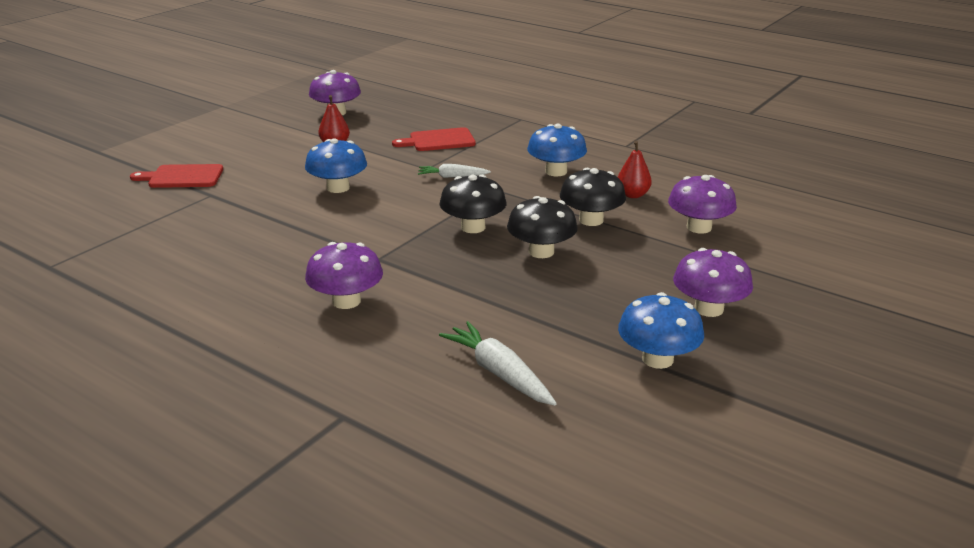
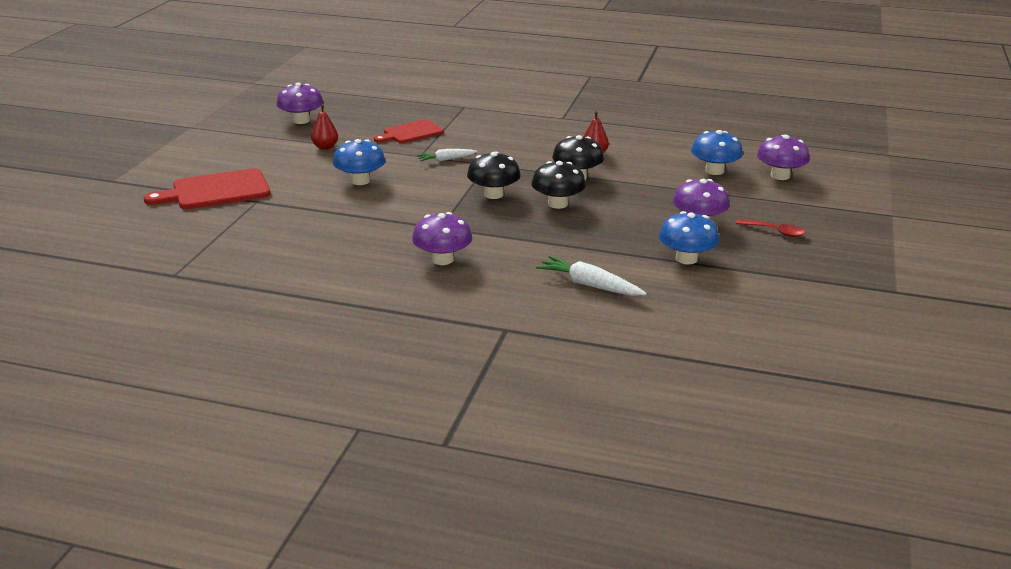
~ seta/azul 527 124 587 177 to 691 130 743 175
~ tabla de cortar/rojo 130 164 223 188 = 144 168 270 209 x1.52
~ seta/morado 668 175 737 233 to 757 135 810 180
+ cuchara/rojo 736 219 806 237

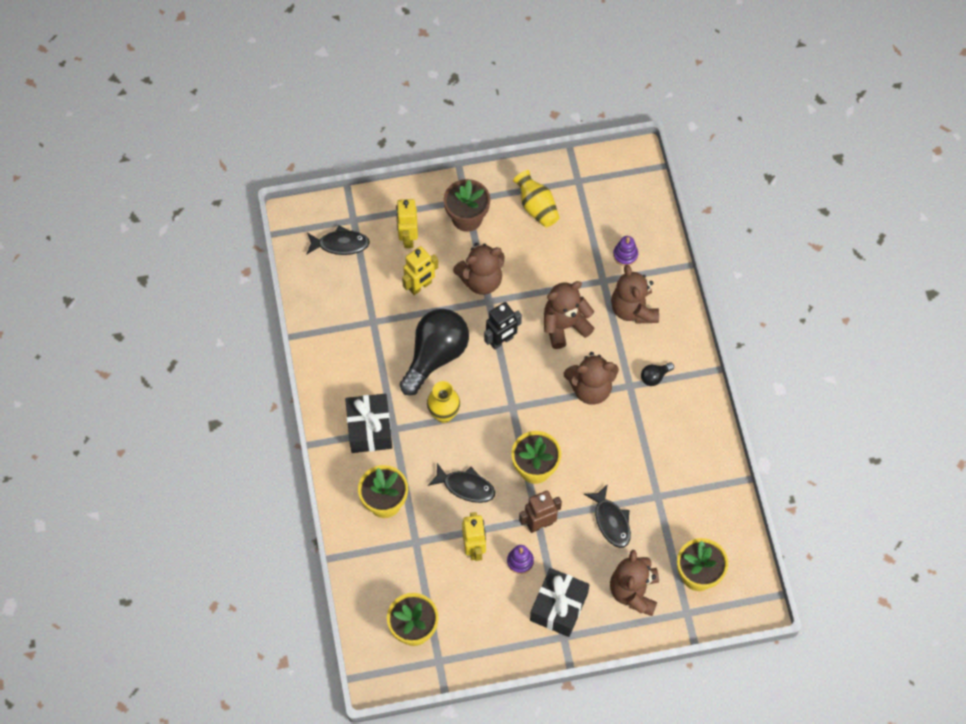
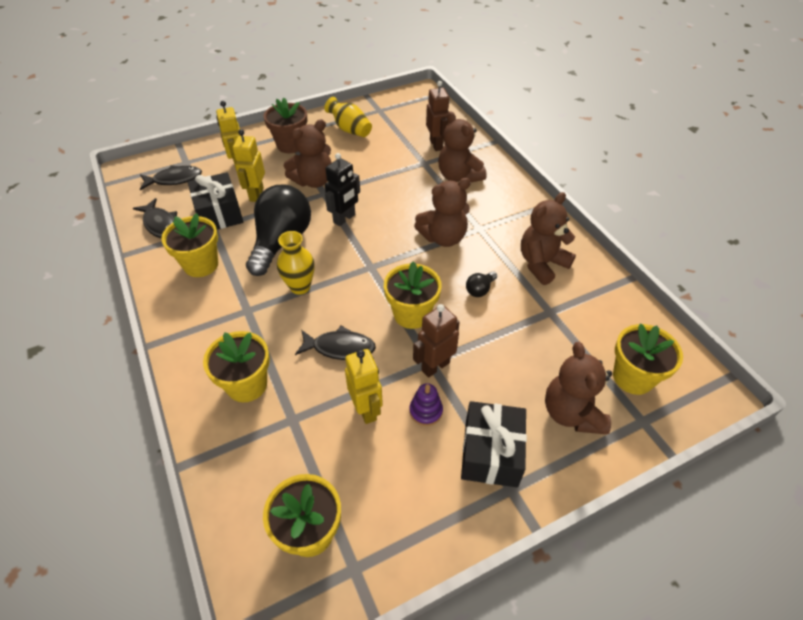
~ juguete apilable/morado 613 236 638 266 to robot/marrón 426 81 450 151
~ robot/amarillo 402 246 438 295 = 233 129 265 202 150 degrees clockwise
~ osito/marrón 544 281 595 349 to 521 192 576 285
~ bombilla/negro 641 362 674 386 to 466 271 497 297
~ regalo/negro 345 394 392 453 to 188 172 243 230
~ pez/negro 584 484 631 548 to 133 198 177 238
+ maceta/amarillo 161 213 218 277

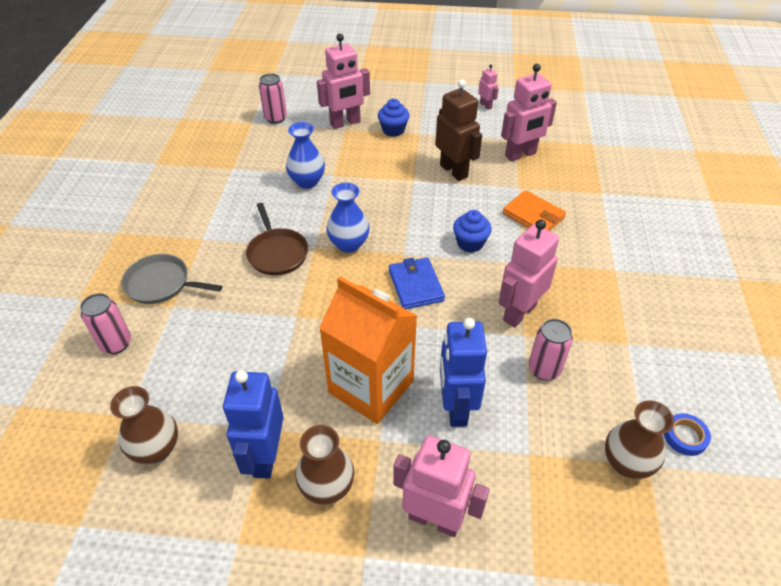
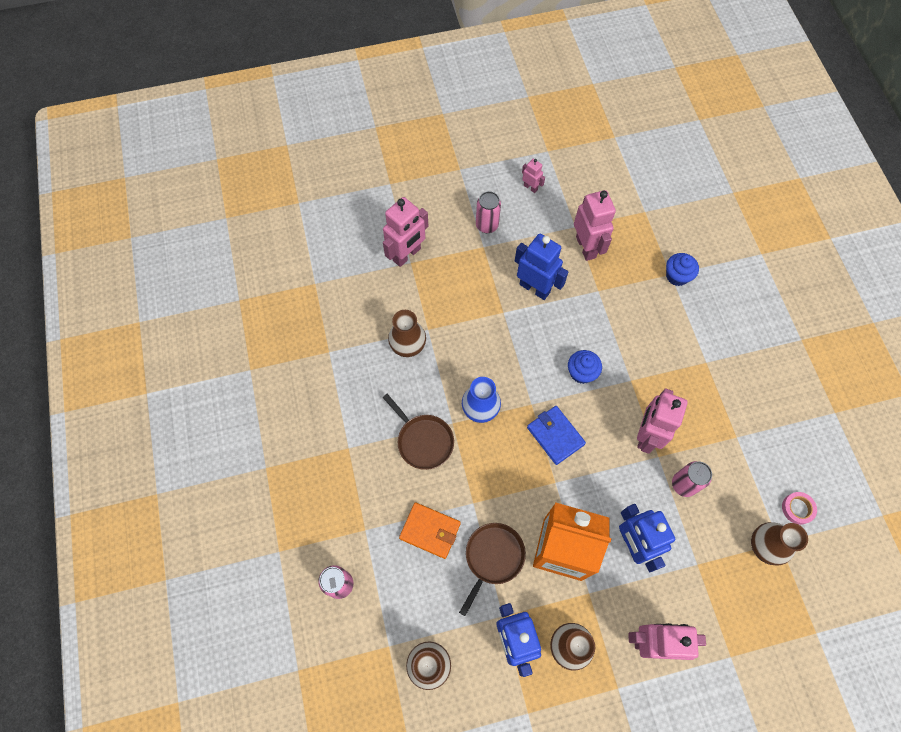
~ robot/rosa 501 64 557 162 = 574 190 616 261 60 degrees counterclockwise
~ lata/rosa 259 73 287 124 to 476 191 501 233
~ robot/marrón 435 79 482 181 to robot/azul 515 234 568 300
~ magdalena/azul 378 99 409 137 to 666 253 699 286
~ florero/azul 286 122 325 189 to florero/marrón 388 310 426 357
~ cartera/naranja 503 190 566 231 to 399 502 461 559
- sartén/gris 121 254 222 304
~ cinta adhesiva/azul 664 413 711 456 to cinta adhesiva/rosa 782 492 817 525
+ sartén/marrón 459 523 526 616

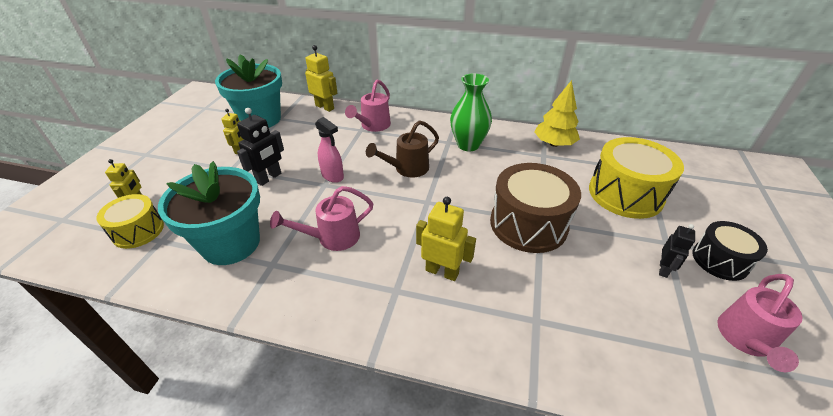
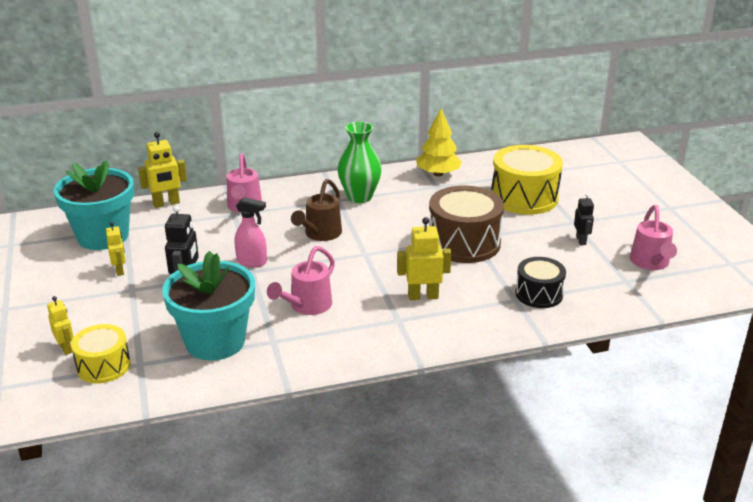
~ robot/amarillo 305 45 337 112 = 138 132 187 208 150 degrees clockwise
~ tambor/negro 692 221 768 281 to 515 257 566 308

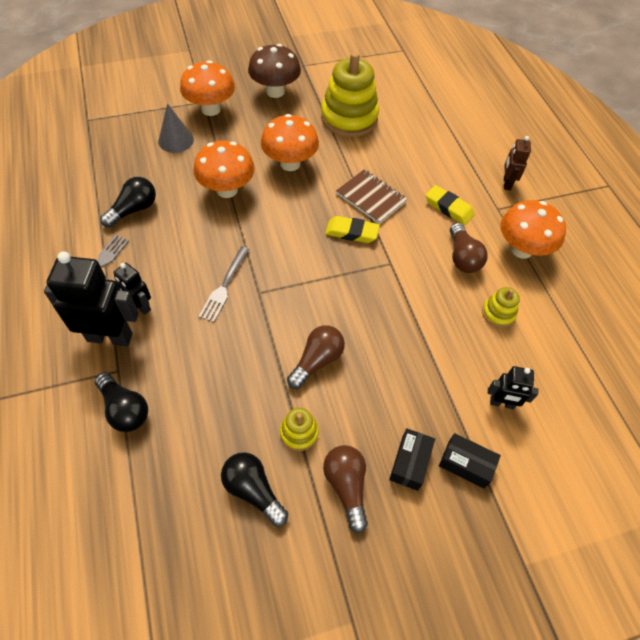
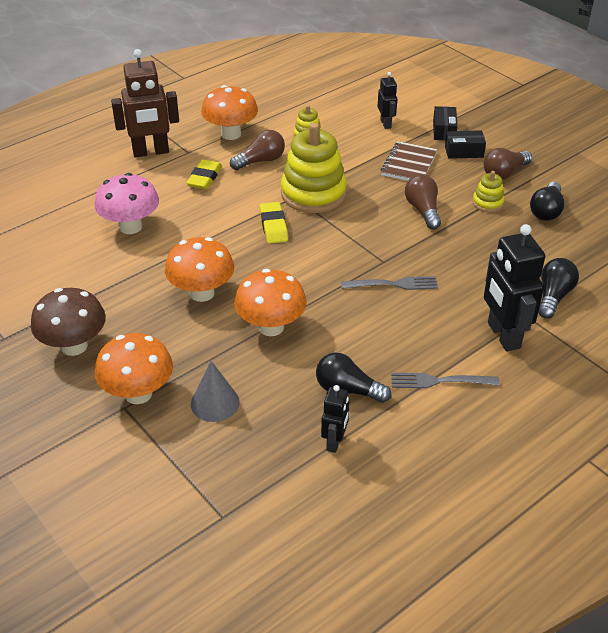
~ juguete apilable/amarillo 321 52 379 137 to 281 123 347 213
~ robot/marrón 504 136 531 190 = 111 49 179 157 x1.86
~ cuaderno/marrón 336 169 407 224 to 381 141 437 181
~ robot/negro 113 263 151 315 to 321 385 349 453
~ bombilla/marrón 287 325 345 389 = 405 175 441 229 60 degrees clockwise
+ seta/rosa 94 173 159 234

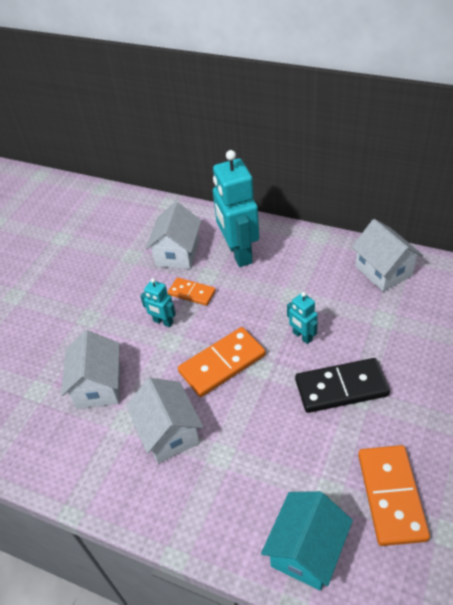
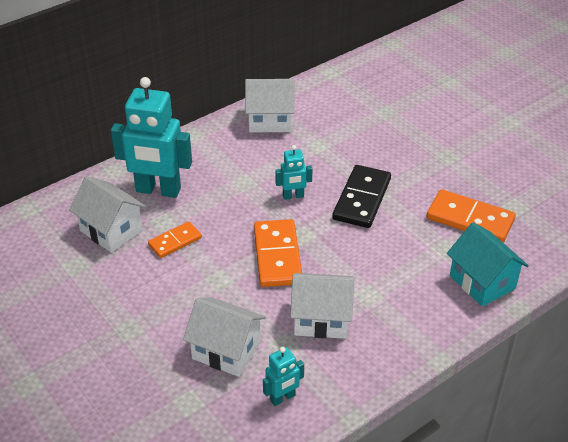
~ robot/turquesa 140 278 176 327 to 263 347 304 406

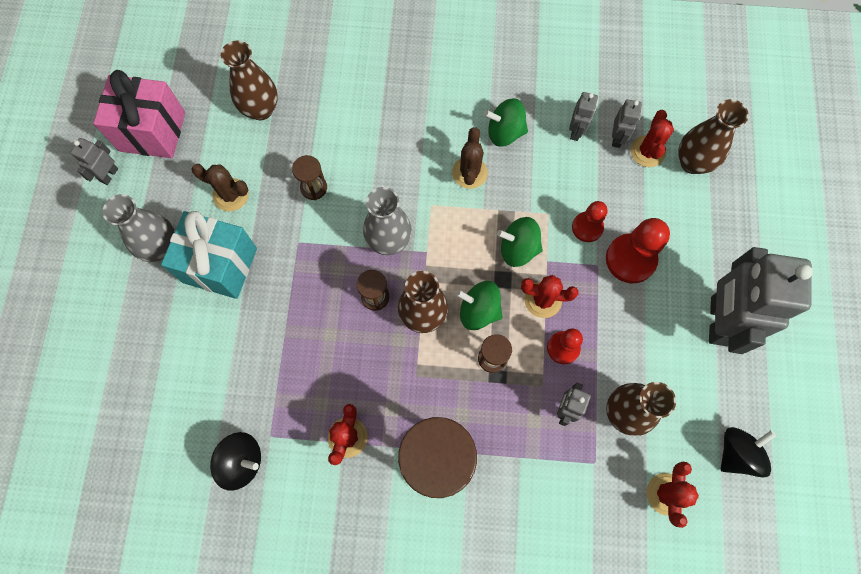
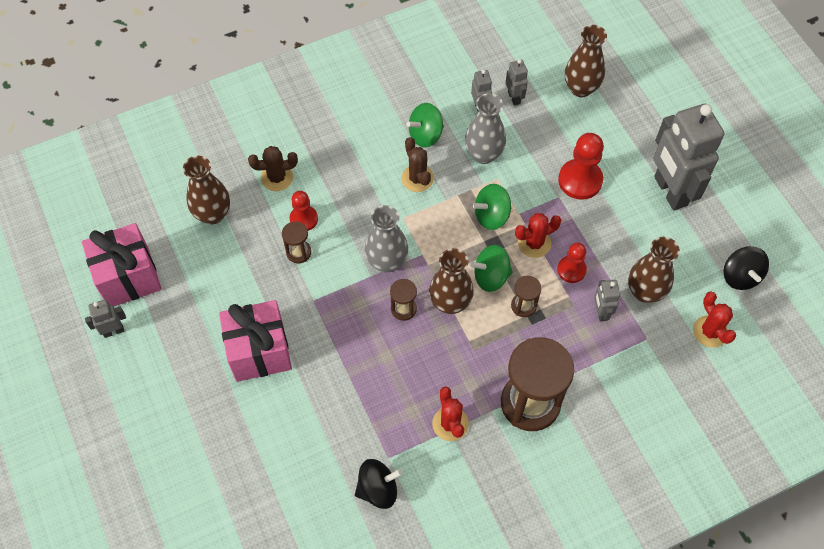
- cactus/rojo 631 110 674 167
~ robot/gris 70 138 118 185 = 85 299 126 338 75 degrees clockwise
~ cactus/marrón 192 164 249 211 to 248 146 298 191
~ florero/gris 103 194 175 262 to 465 93 506 164
~ peón/rojo 572 201 607 242 to 290 191 318 231
~ regalo/turquesa 161 211 257 299 to regalo/rosa 219 300 292 382
~ peonza/negro 721 427 776 478 = 724 246 769 290 150 degrees clockwise

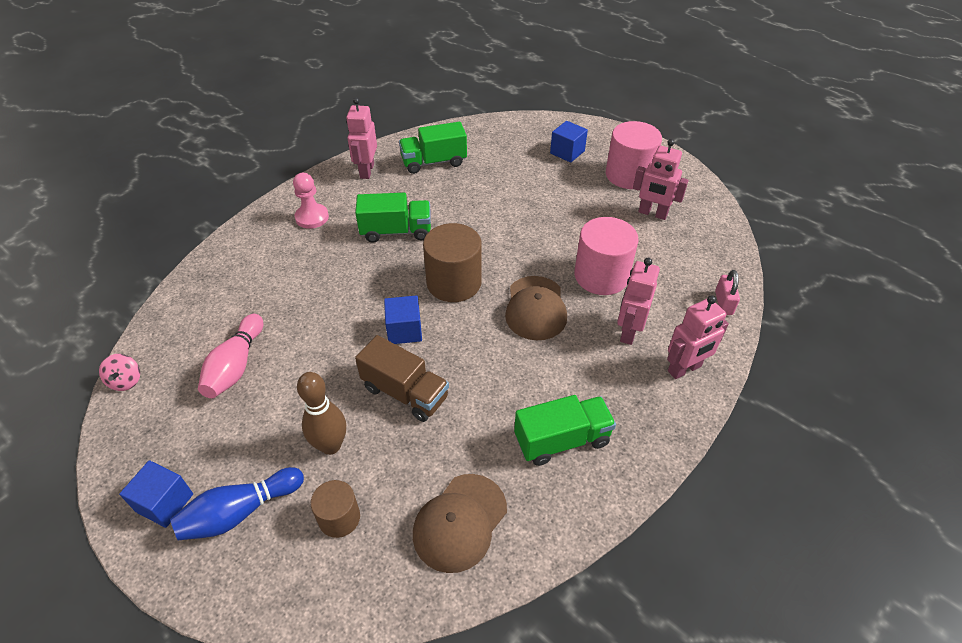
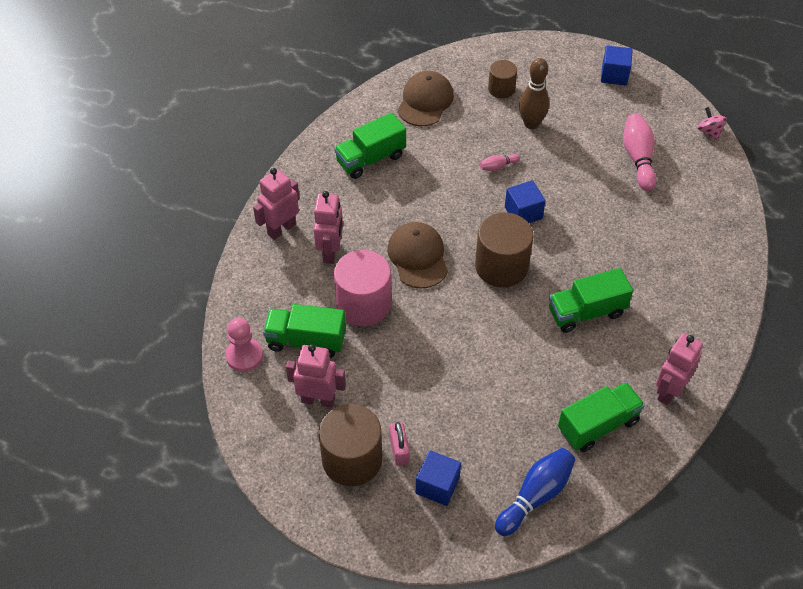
~ robot/rosa 346 98 377 179 = 656 333 703 405 135 degrees counterclockwise
~ cilindro/rosa 606 121 662 189 to cilindro/marrón 319 404 382 486
~ peón/rosa 293 173 329 229 to 225 318 263 372
~ candado/rosa 715 270 740 315 to 389 422 410 466
~ camión/marrón 355 335 449 422 to bolo/rosa 479 154 520 171
~ bolo/azul 170 467 304 540 to 495 448 575 536
+ camión/verde 263 304 346 358

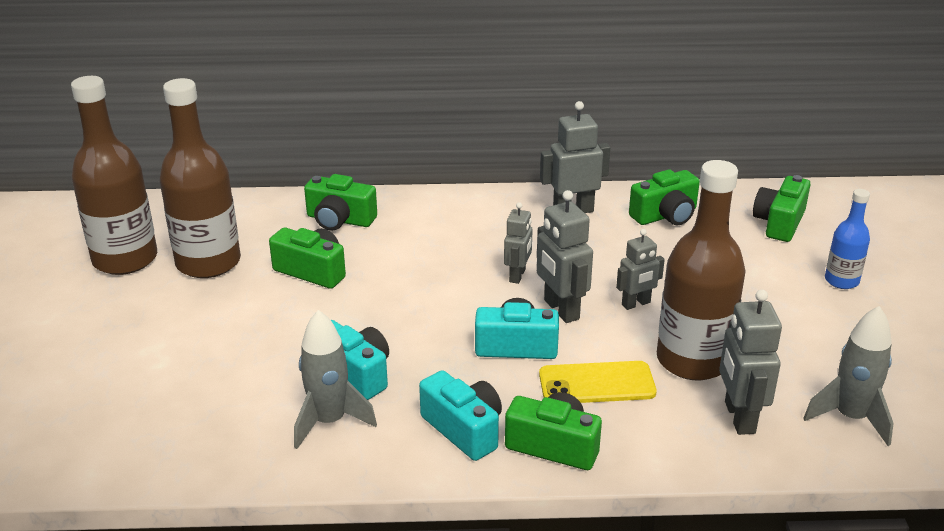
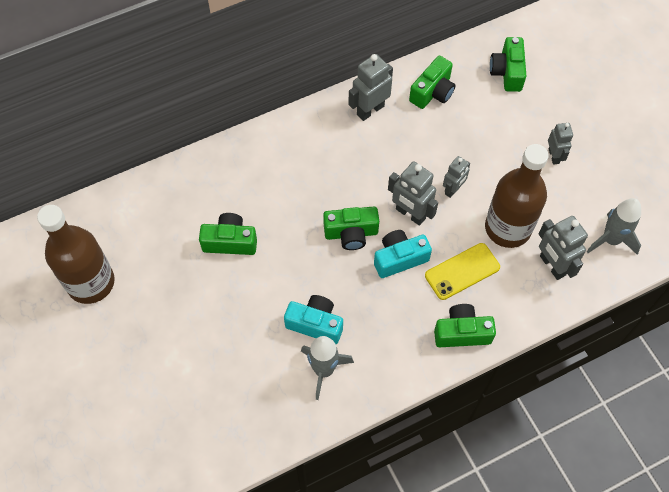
- botella/marrón 159 78 241 278
~ cámara/verde 304 174 377 231 to 323 206 379 250
- botella/azul 825 189 870 289
~ robot/gris 504 202 533 284 to 548 123 573 165
- cámara/turquesa 419 370 502 461

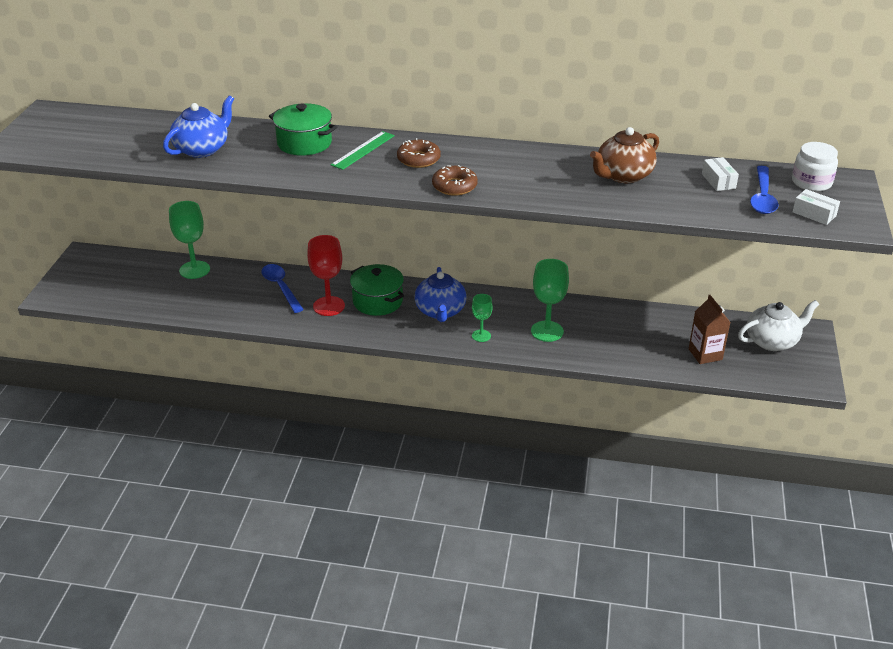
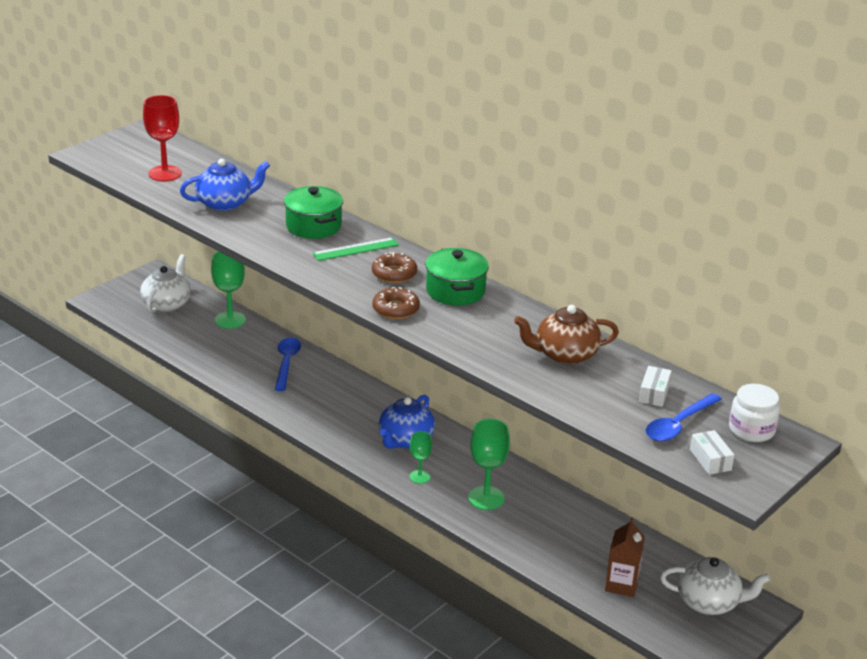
~ copa/rojo 307 235 345 316 to 143 95 182 181
~ olla/verde 350 264 404 316 to 425 248 489 306
+ tetera/blanco 140 254 191 313

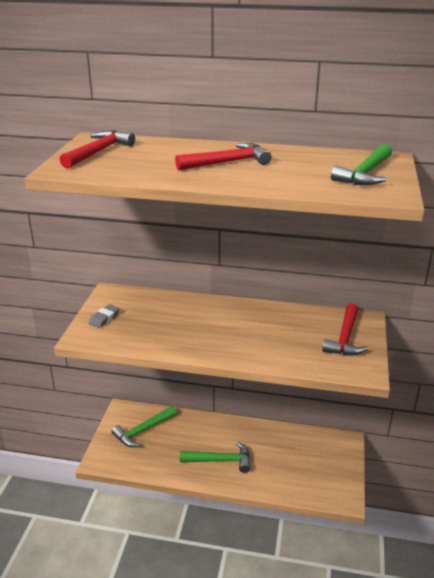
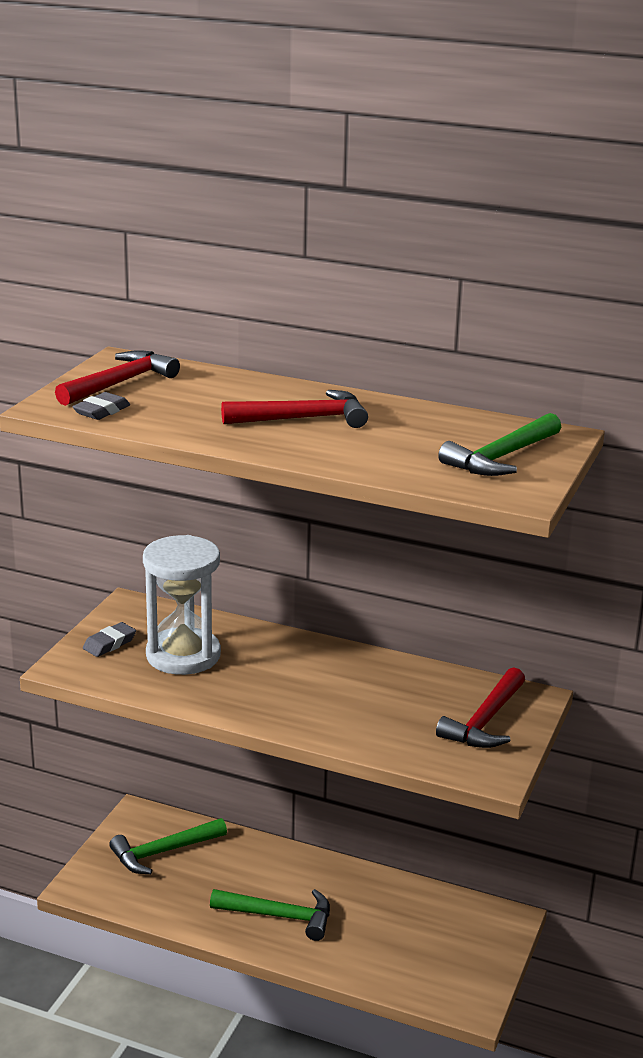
+ goma de borrar/gris 72 392 130 420
+ reloj de arena/blanco 143 535 221 675

